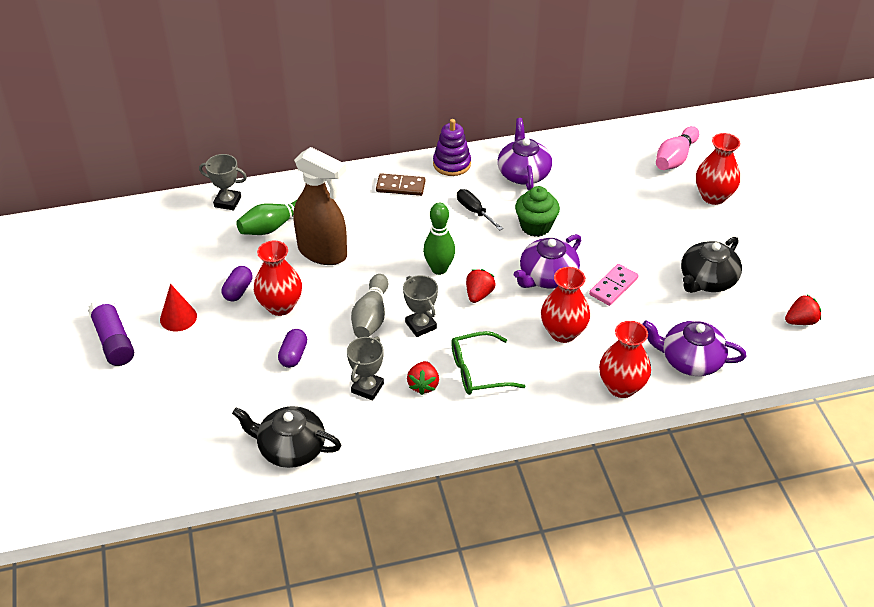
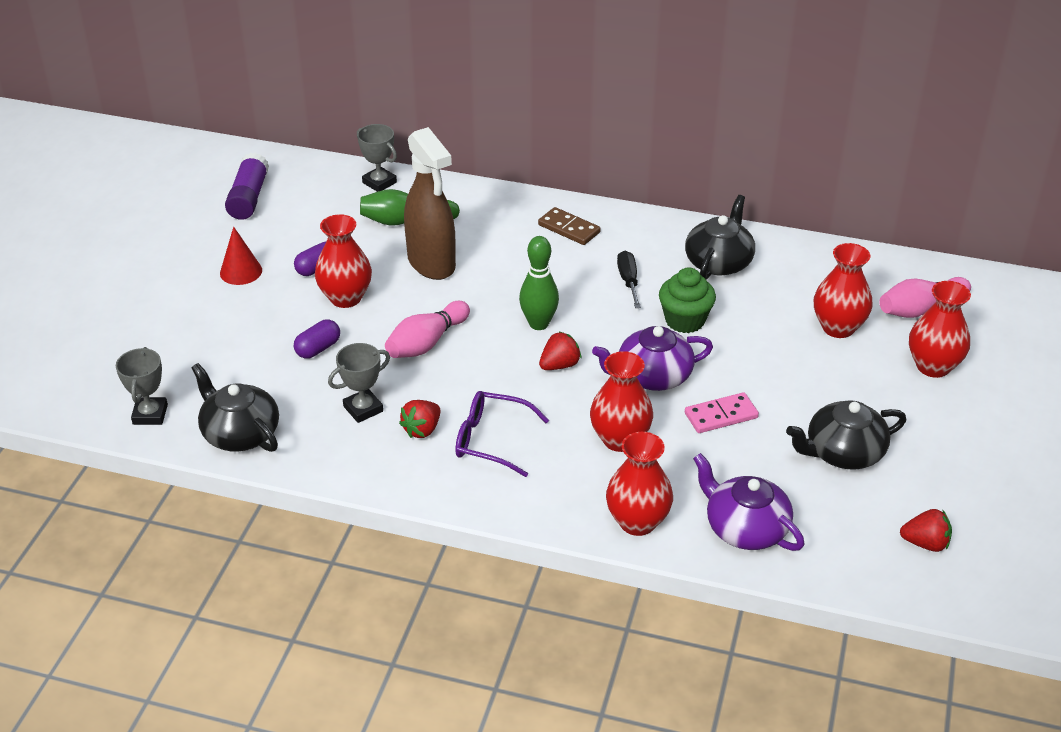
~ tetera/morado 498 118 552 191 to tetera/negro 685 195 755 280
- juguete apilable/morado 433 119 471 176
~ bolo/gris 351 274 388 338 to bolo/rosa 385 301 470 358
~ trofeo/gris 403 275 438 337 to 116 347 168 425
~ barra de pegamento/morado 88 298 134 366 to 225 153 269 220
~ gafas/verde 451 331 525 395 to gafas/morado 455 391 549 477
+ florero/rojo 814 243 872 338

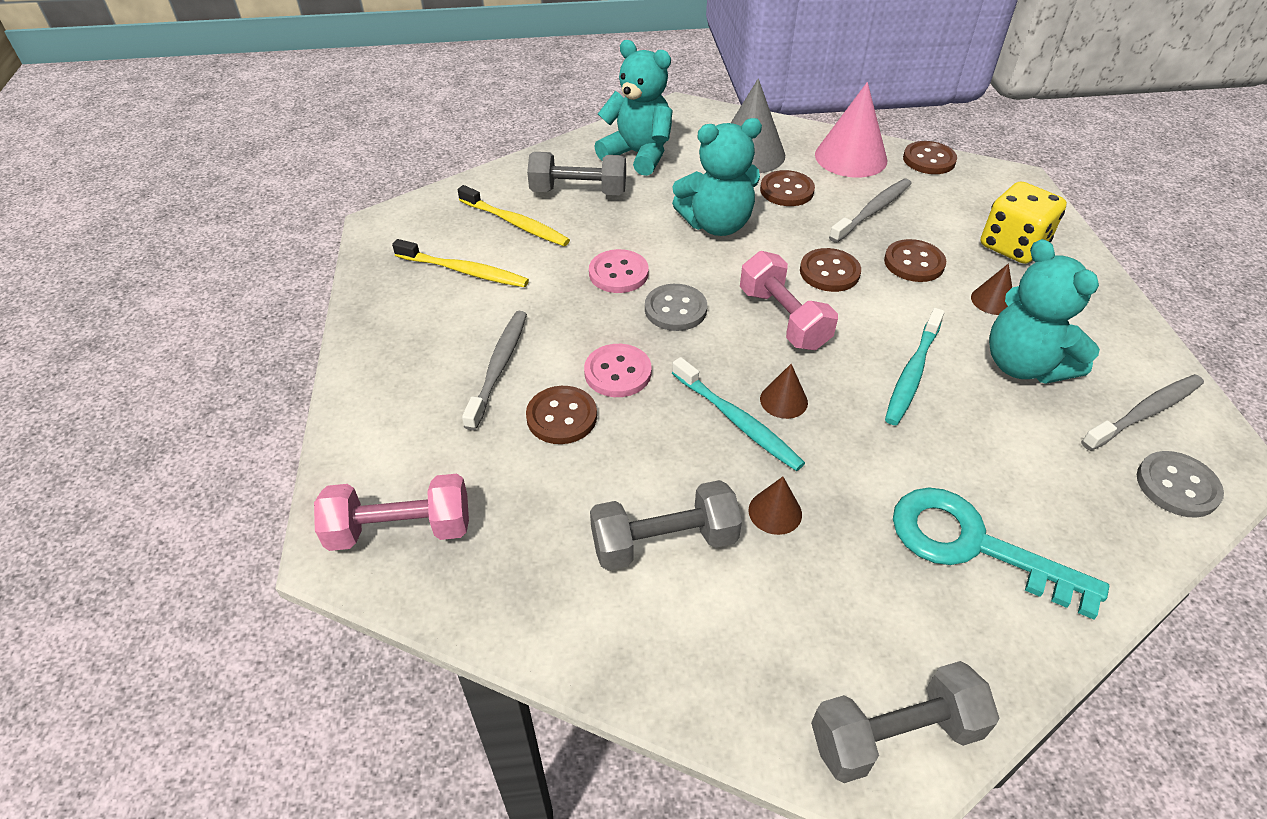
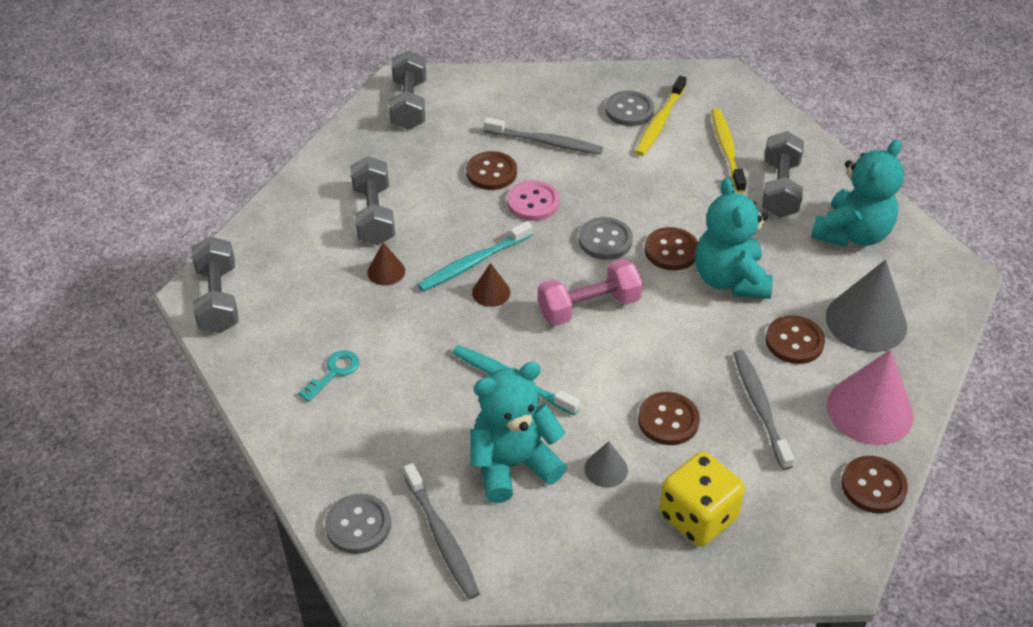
~ cepillo de dientes/gris 829 179 912 243 = 734 350 794 470 150 degrees counterclockwise
~ cepillo de dientes/amarillo 457 185 570 246 = 712 108 747 193 135 degrees clockwise
~ botón/marrón 800 248 861 292 to 645 227 698 270
- botón/rosa 589 249 649 293
~ cono/marrón 971 264 1012 315 to cono/gris 585 441 628 488
~ mancuerna/rosa 314 474 469 551 to mancuerna/gris 389 51 426 130
~ llave/turquesa 893 488 1109 620 = 298 350 359 402 x0.48
+ botón/gris 605 91 654 126

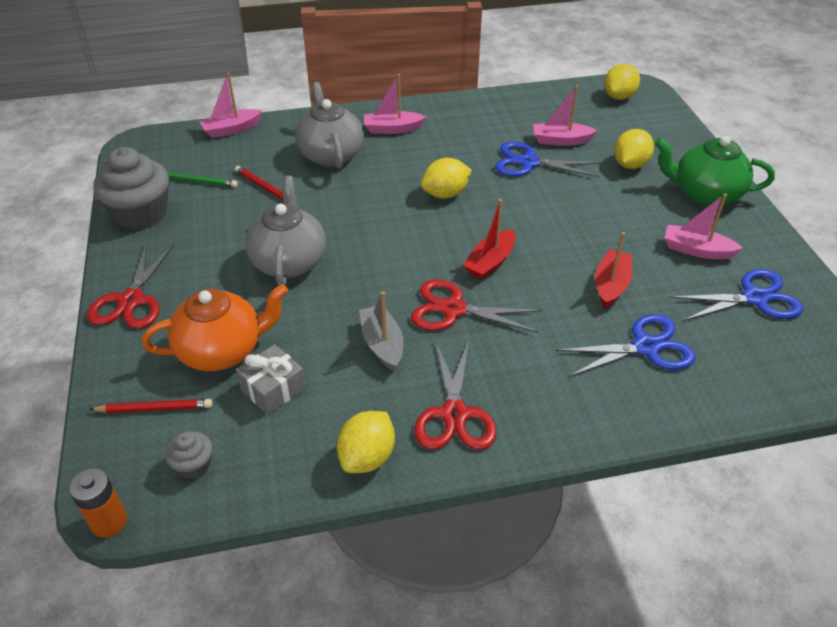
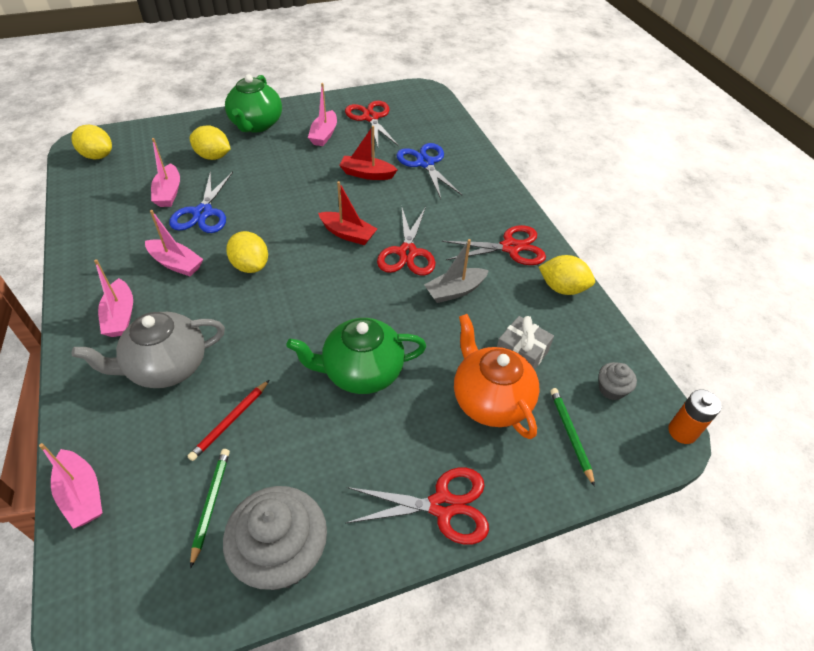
~ tetera/gris 245 176 326 286 to tetera/verde 286 318 426 394
~ tijeras/azul 670 269 803 321 to tijeras/rojo 345 101 399 147
~ lápiz/rojo 89 399 212 413 to lápiz/verde 550 388 595 487
+ barco/rosa 145 210 203 276

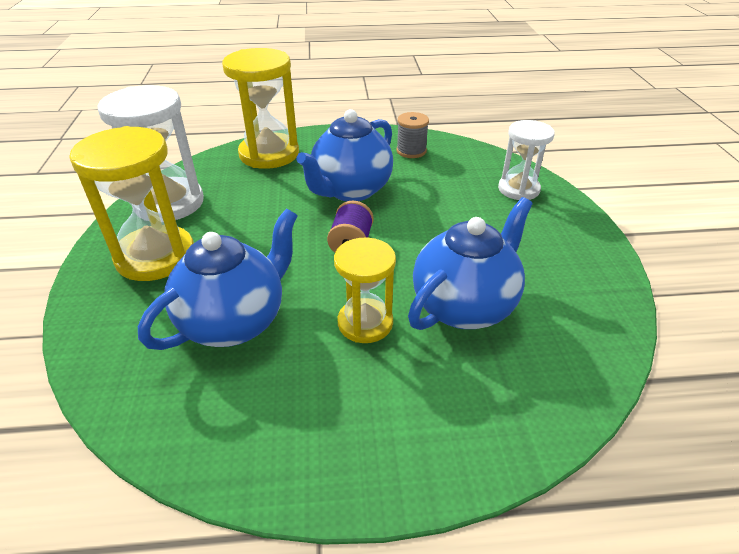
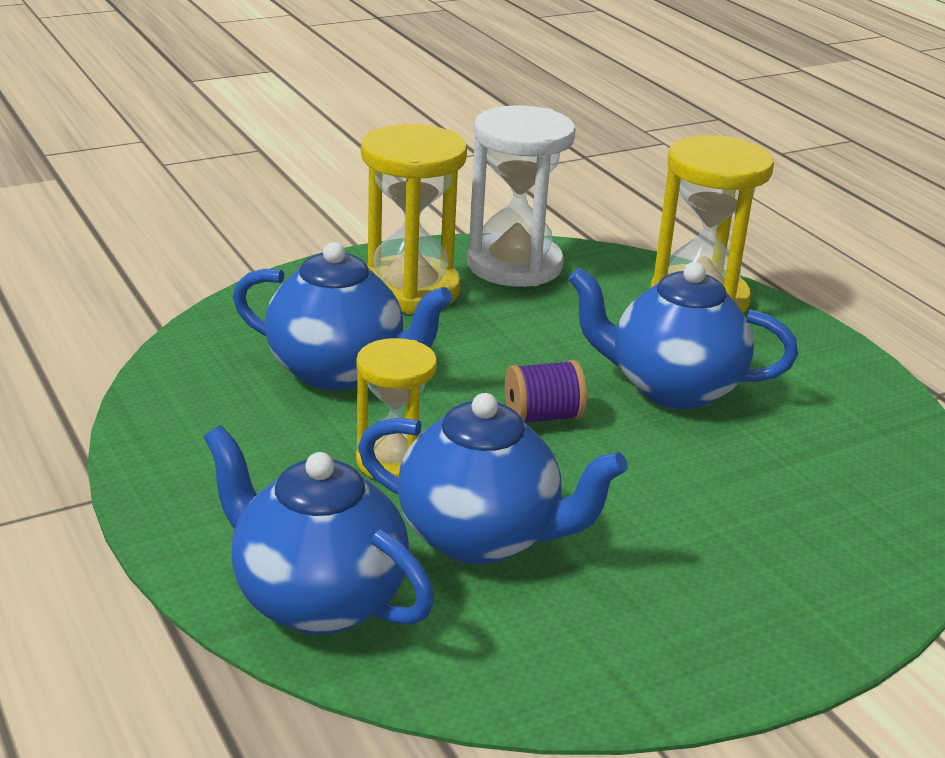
- carrete/gris 396 112 429 158
- reloj de arena/blanco 498 120 555 200
+ tetera/azul 204 425 434 635

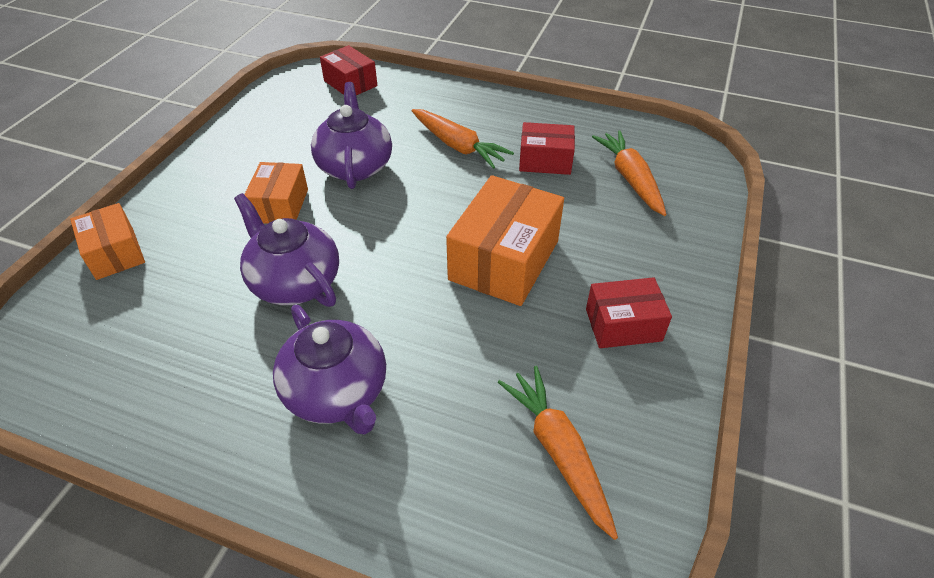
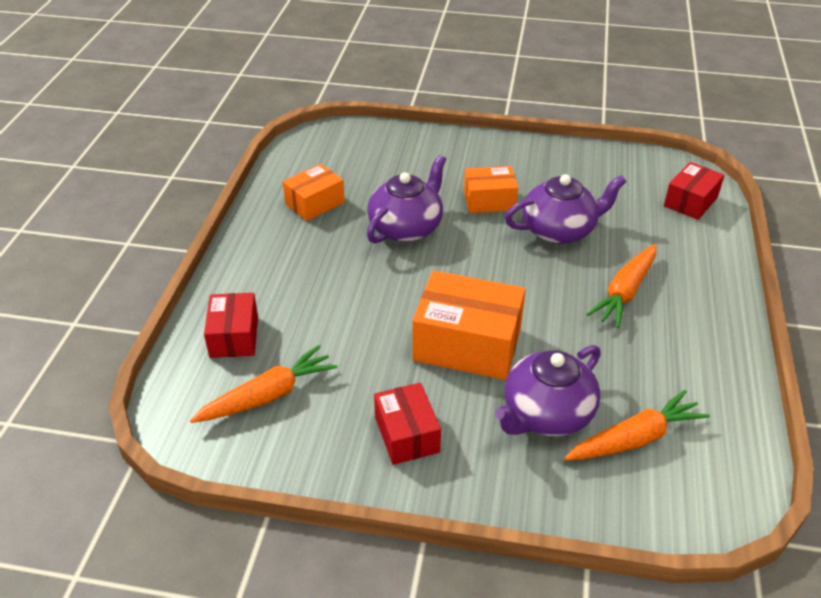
~ caja/rojo 519 122 575 175 to 204 293 258 358
~ caja/naranja 70 203 145 280 to 283 164 345 221
~ tetera/morado 273 305 386 435 to 495 345 601 436

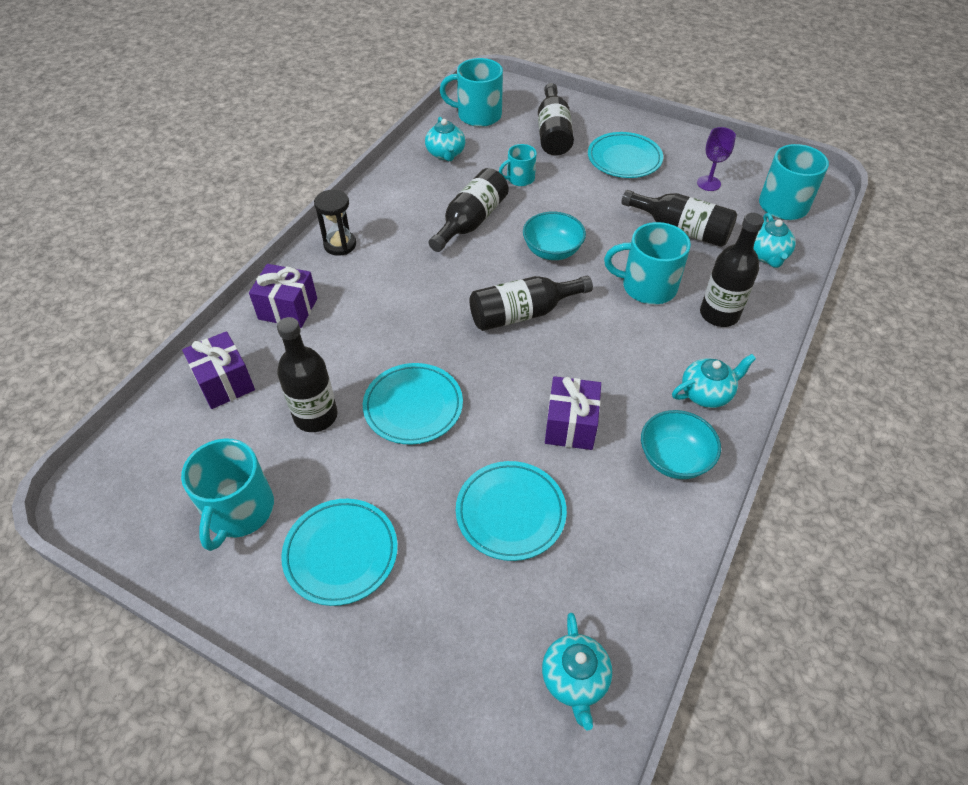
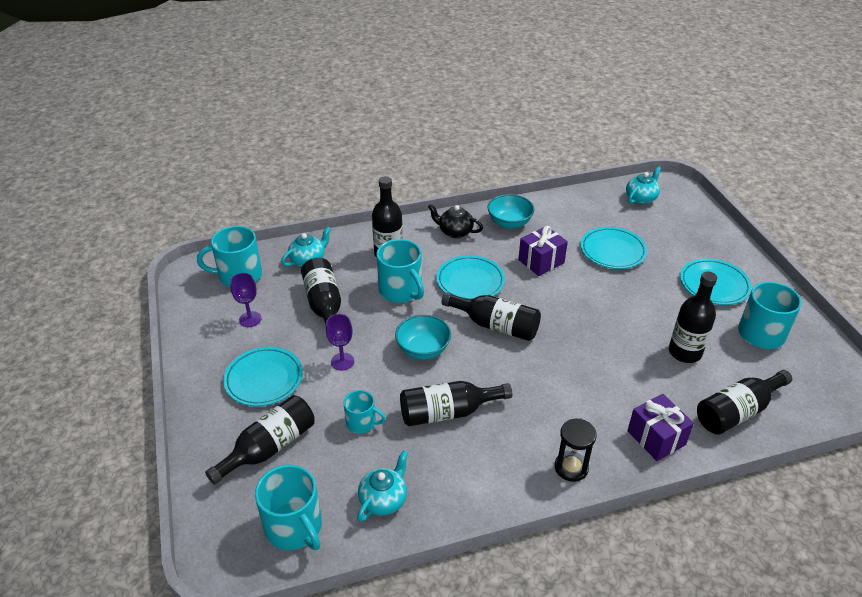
~ regalo/morado 182 331 255 409 to botella/negro 697 370 792 435
~ tetera/turquesa 672 354 756 408 to tetera/negro 428 204 483 238
~ plato/turquesa 363 363 463 444 to 436 255 505 299
+ copa/morado 326 314 354 370

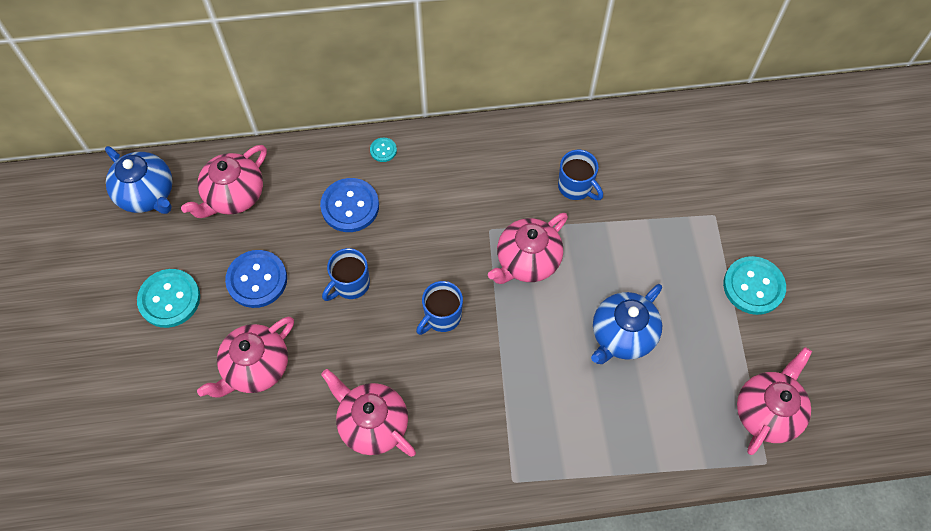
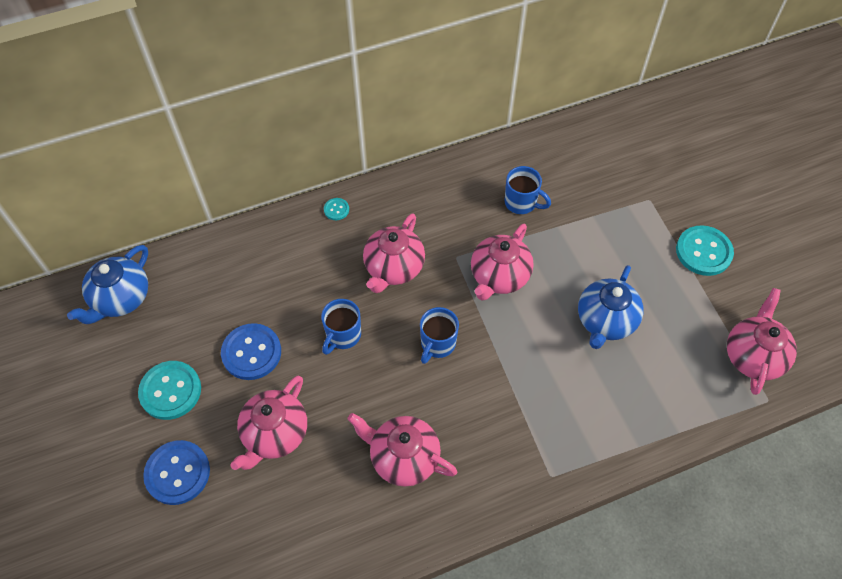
~ tetera/rosa 181 145 267 218 to 363 213 425 293
~ tetera/azul 105 146 173 214 = 67 245 148 324 90 degrees clockwise
~ botón/azul 320 178 379 232 to 143 440 210 505

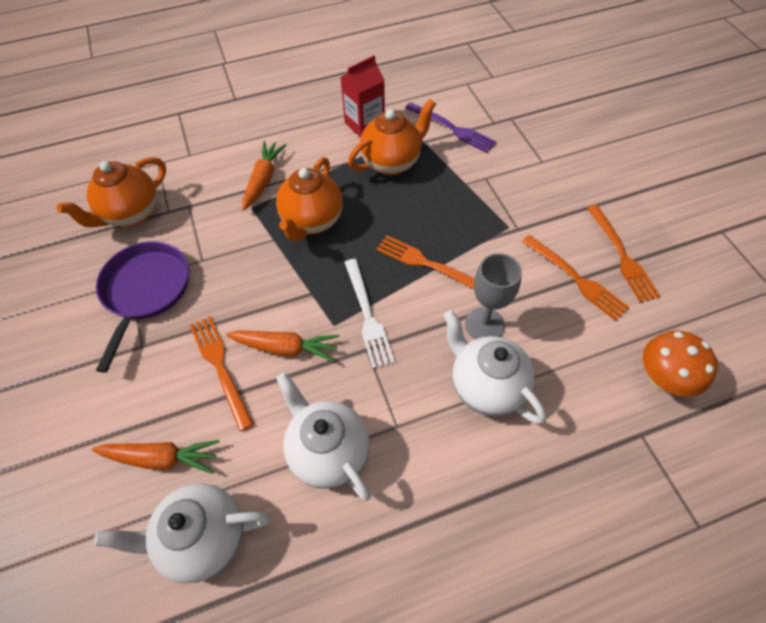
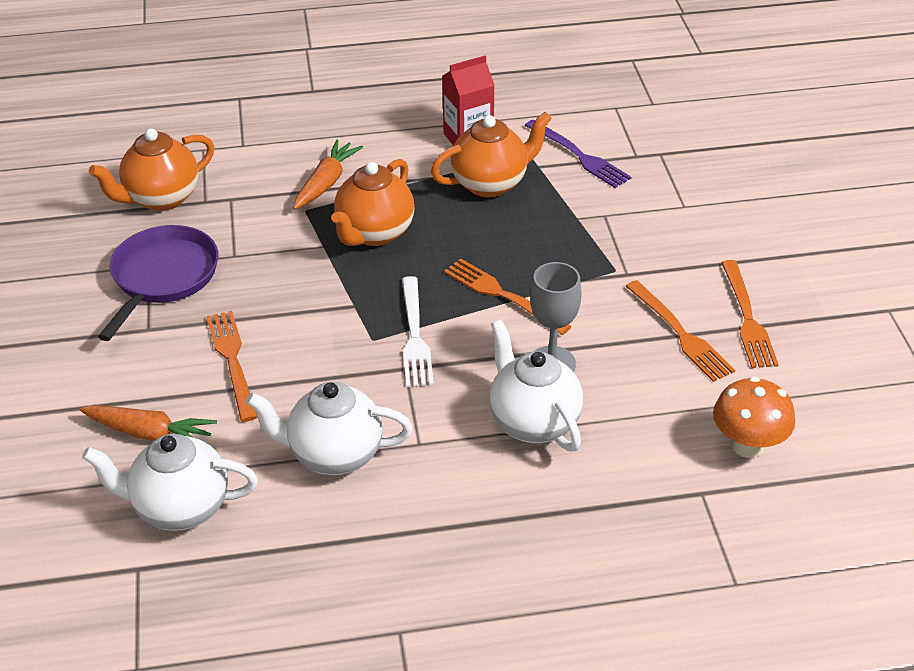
- zanahoria/naranja 226 330 339 362
~ tetera/blanco 276 373 371 501 = 246 382 413 475 60 degrees counterclockwise

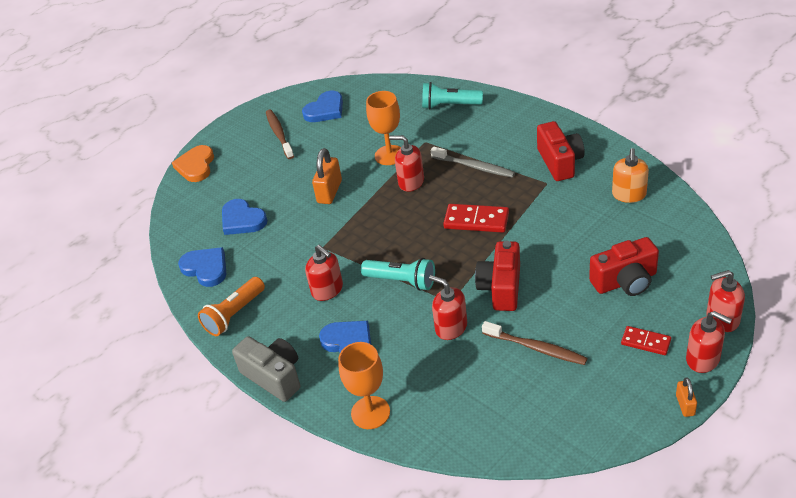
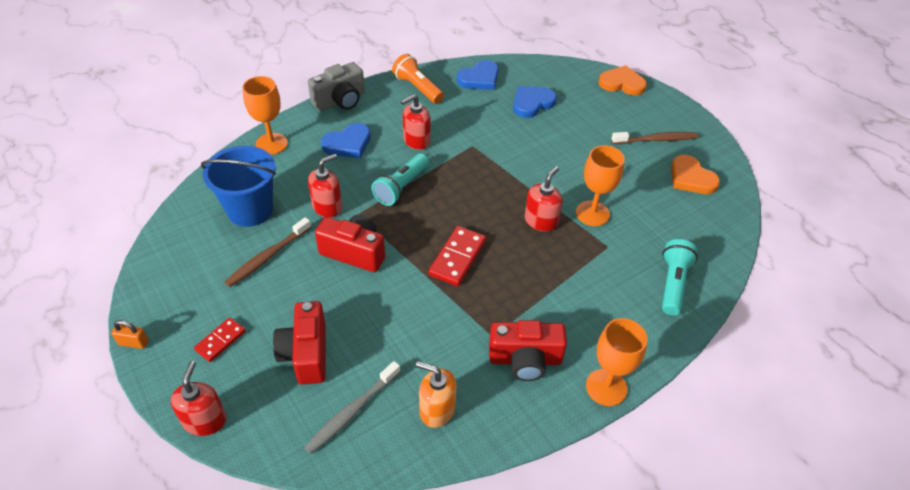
~ corazón/azul 302 91 343 122 to corazón/naranja 671 155 720 194
~ cepillo de dientes/gris 431 146 515 178 to 304 361 400 454
- candado/naranja 312 148 342 204
- dispensador de jabón/rojo 686 311 732 373
+ balde/azul 201 146 276 227
+ copa/naranja 586 318 648 406

